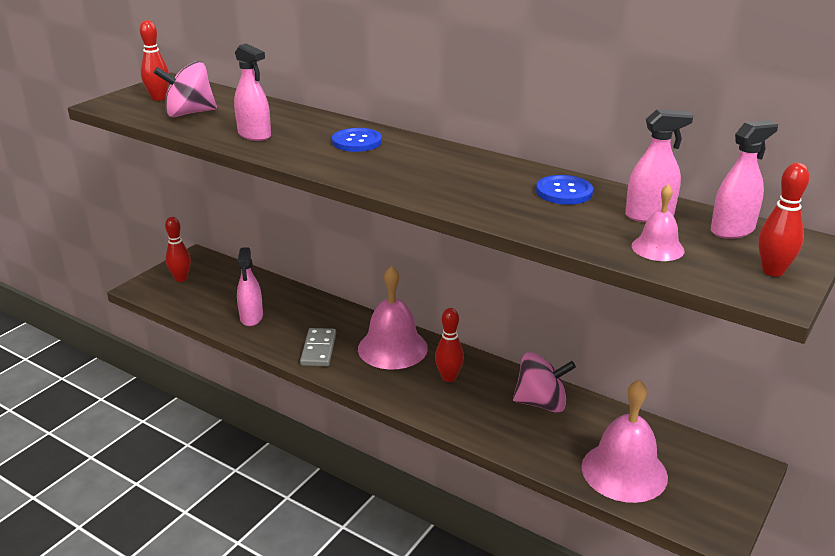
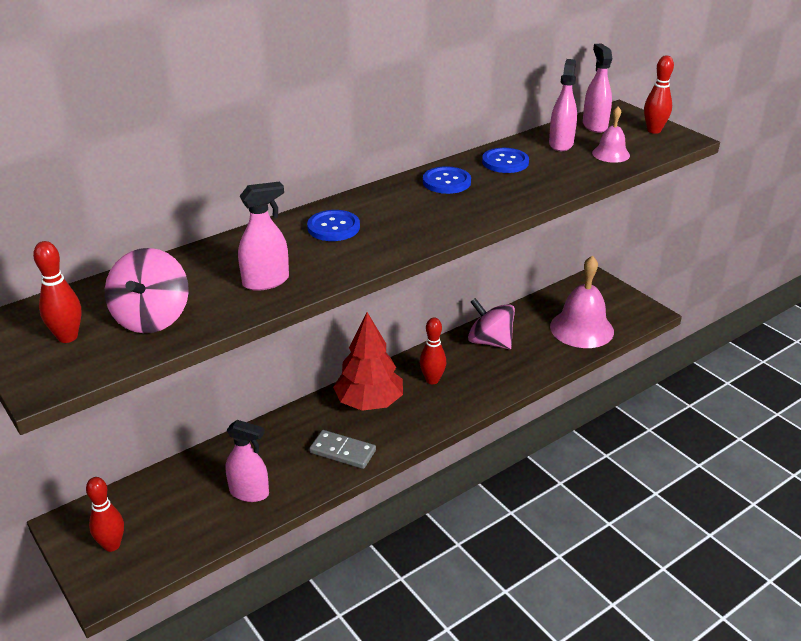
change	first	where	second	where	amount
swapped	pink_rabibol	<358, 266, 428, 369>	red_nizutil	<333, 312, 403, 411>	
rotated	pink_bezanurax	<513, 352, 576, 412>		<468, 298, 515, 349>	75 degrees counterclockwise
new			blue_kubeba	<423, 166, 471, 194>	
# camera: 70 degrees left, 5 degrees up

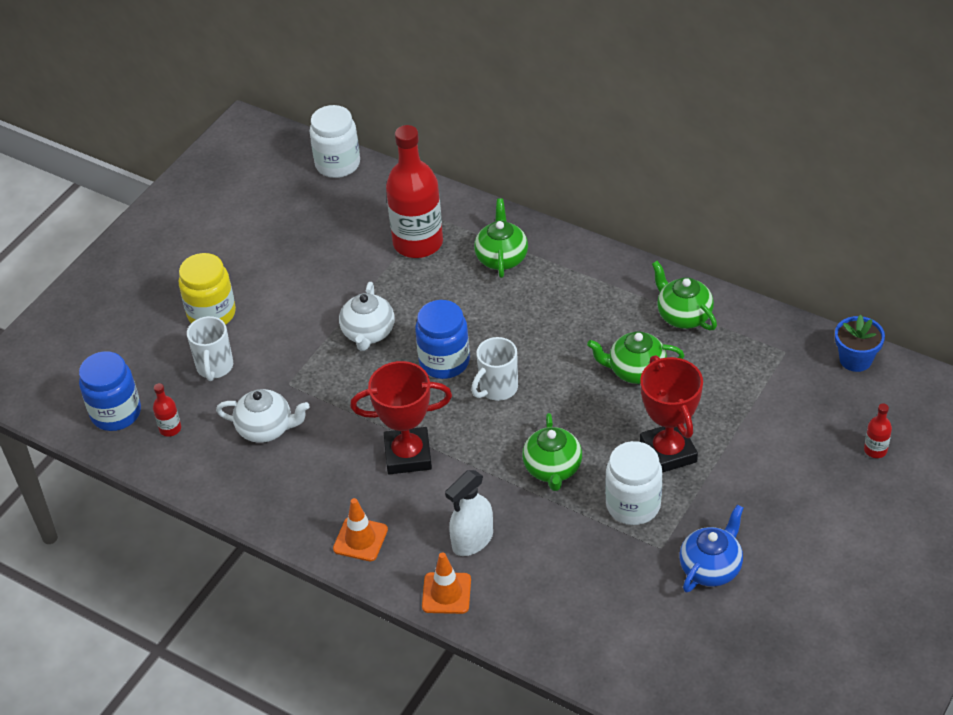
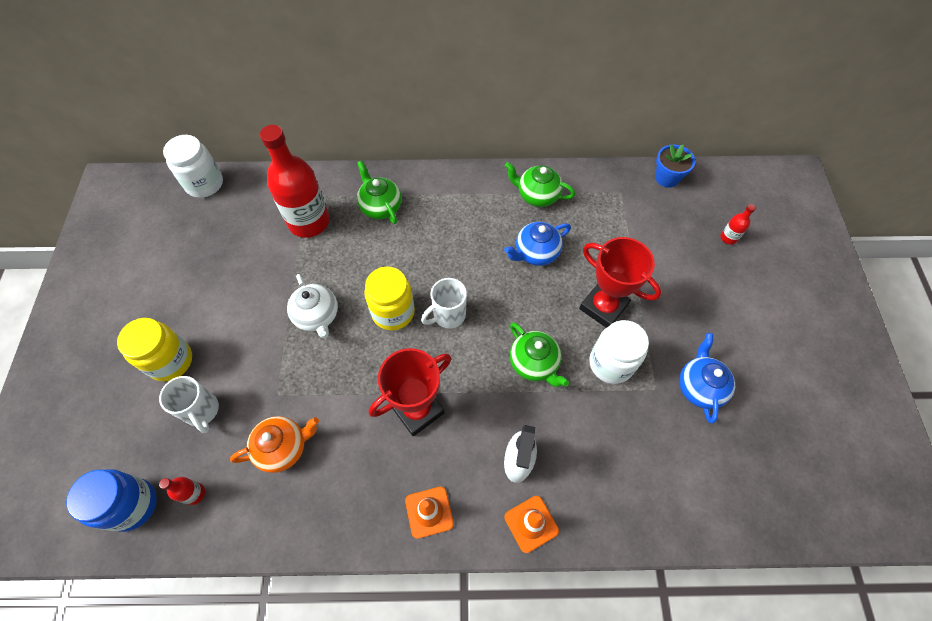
change	first	where	second	where	amount
repainted	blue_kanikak	<415, 300, 470, 379>	yellow_kanikak	<364, 267, 415, 331>	
repainted	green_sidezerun	<587, 331, 684, 384>	blue_sidezerun	<504, 222, 571, 266>	
rotated	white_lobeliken	<471, 337, 518, 401>		<421, 278, 467, 329>	45 degrees clockwise
repainted	white_sidezerun	<216, 389, 310, 443>	orange_sidezerun	<230, 416, 319, 473>	
# camera: 35 degrees left, 15 degrees up

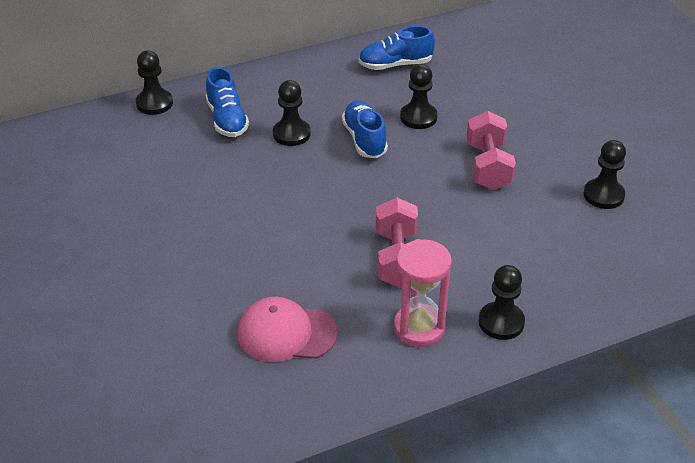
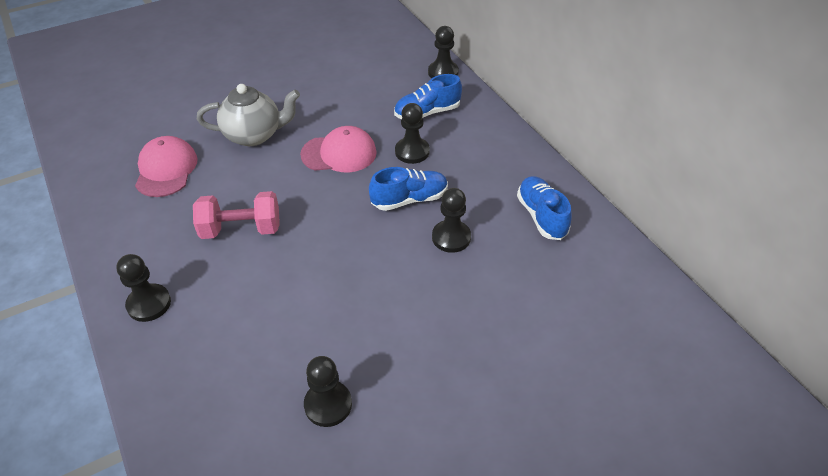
change	first	where	second	where	amount
gone	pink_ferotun	<466, 111, 516, 190>			
gone	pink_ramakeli	<394, 239, 452, 347>			
new			grey_sidezerun	<197, 84, 300, 146>	
new			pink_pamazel	<300, 126, 377, 172>	
# camera: 85 degrees right, 5 degrees up

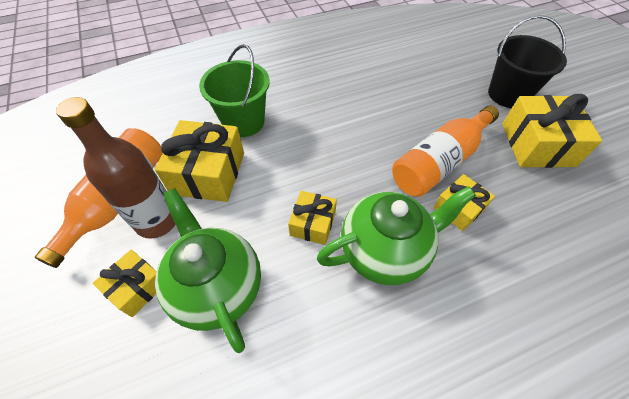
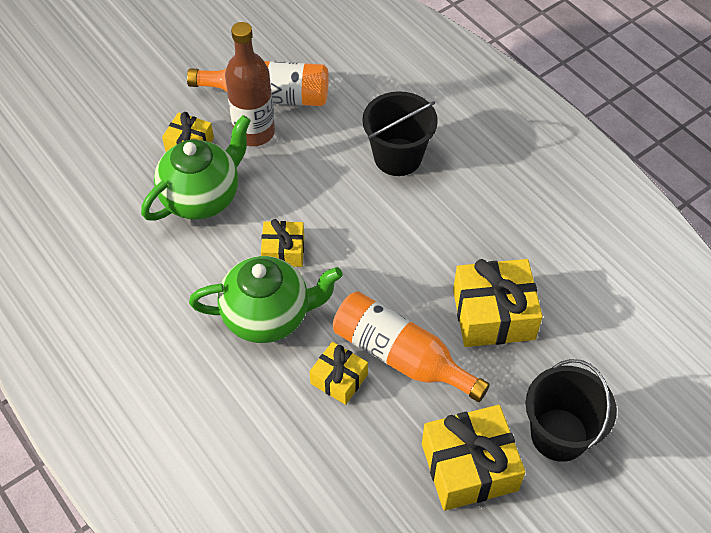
change	first	where	second	where	amount
repainted	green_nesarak	<199, 44, 270, 137>	black_nesarak	<362, 91, 438, 176>	
shifted	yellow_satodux	<155, 120, 244, 202>		<453, 259, 543, 347>	
rotated	green_sidezerun	<317, 186, 476, 285>		<189, 256, 343, 343>	60 degrees counterclockwise
# camera: 75 degrees right, 0 degrees up

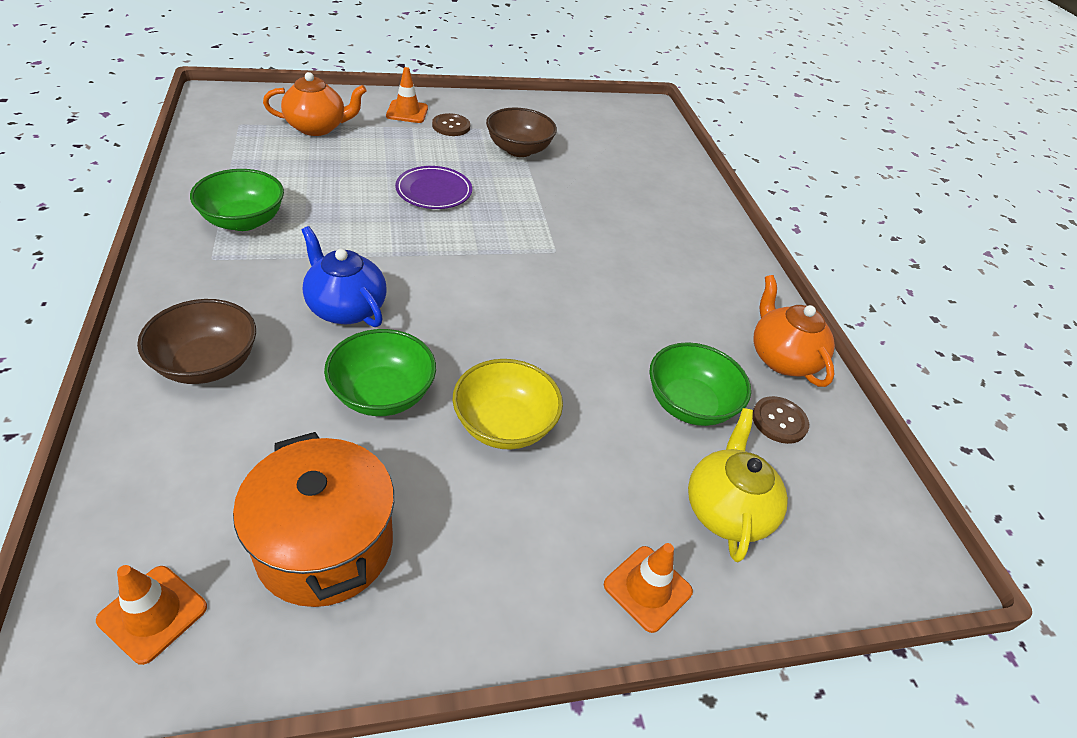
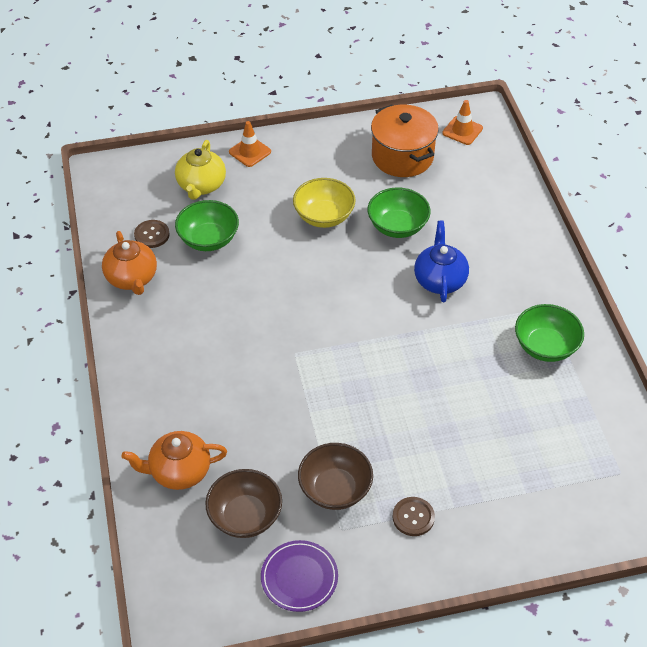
change	first	where	second	where	amount
gone	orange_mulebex	<386, 67, 428, 123>			
shifted	orange_sidezerun	<263, 72, 367, 136>		<122, 431, 227, 490>	
shifted	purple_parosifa	<395, 166, 472, 209>		<261, 540, 338, 612>	
rotated	blue_sidezerun	<302, 226, 387, 327>		<414, 221, 469, 303>	135 degrees counterclockwise
shifted	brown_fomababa	<137, 299, 256, 384>		<205, 469, 282, 538>	
# camera: 175 degrees left, 5 degrees up

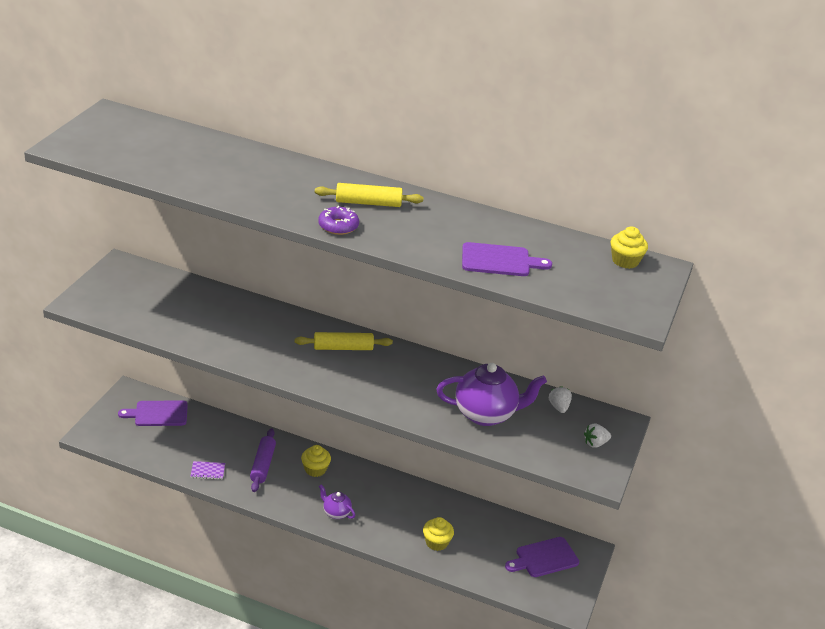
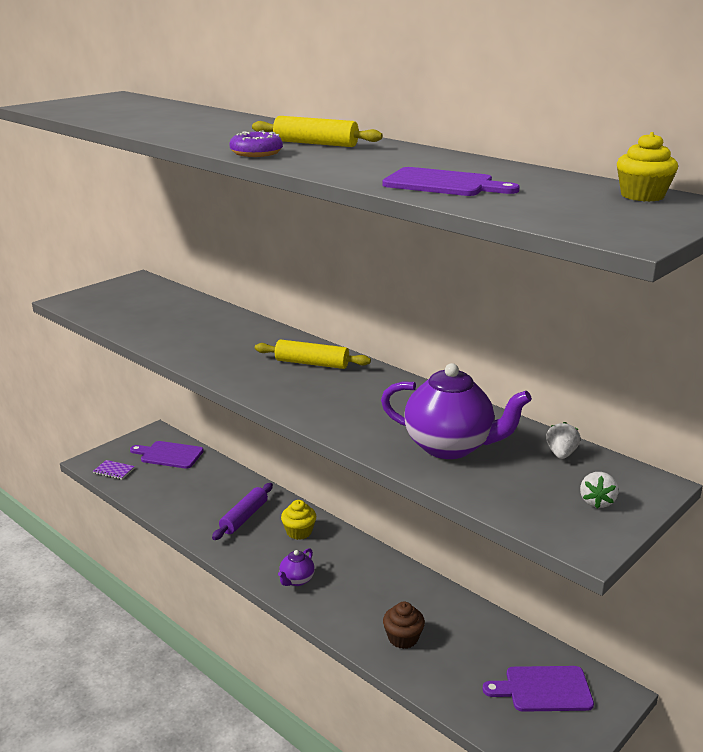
change	first	where	second	where	amount
rotated	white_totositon	<584, 423, 611, 448>		<580, 472, 618, 508>	75 degrees counterclockwise
shifted	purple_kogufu	<190, 461, 225, 480>		<93, 460, 135, 480>	
rotated	purple_sidezerun	<319, 484, 355, 519>		<278, 548, 315, 586>	120 degrees counterclockwise
repainted	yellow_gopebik	<423, 517, 454, 551>	brown_gopebik	<383, 602, 425, 649>	
# camera: 25 degrees right, 10 degrees down

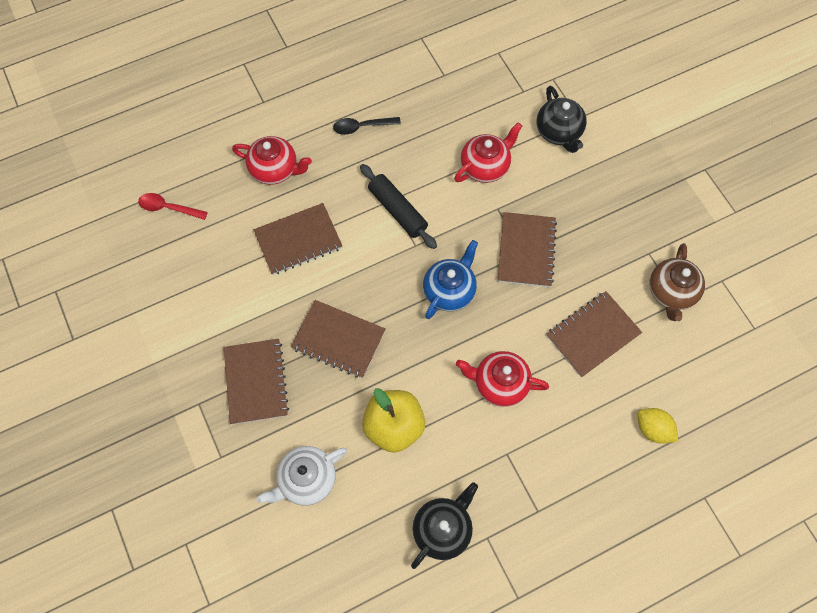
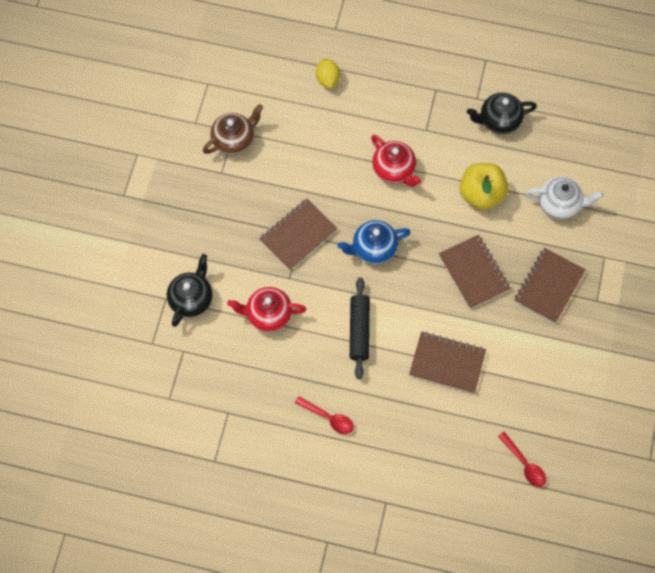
change	first	where	second	where	amount
repainted	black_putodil	<333, 117, 401, 135>	red_putodil	<295, 396, 354, 434>	
gone	red_sidezerun	<232, 136, 312, 185>			
gone	brown_kogufu	<546, 291, 642, 378>			
# camera: 140 degrees left, 0 degrees up

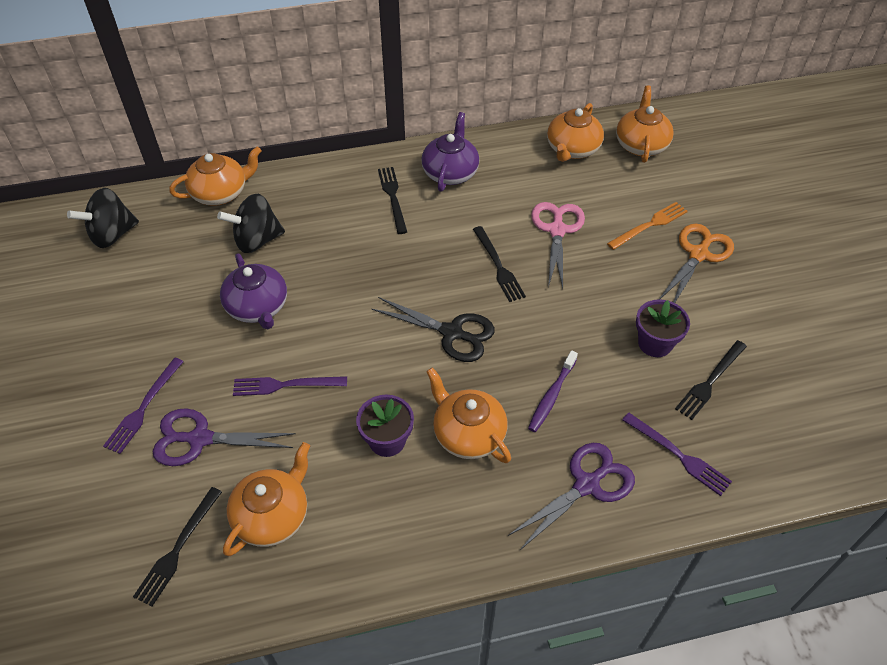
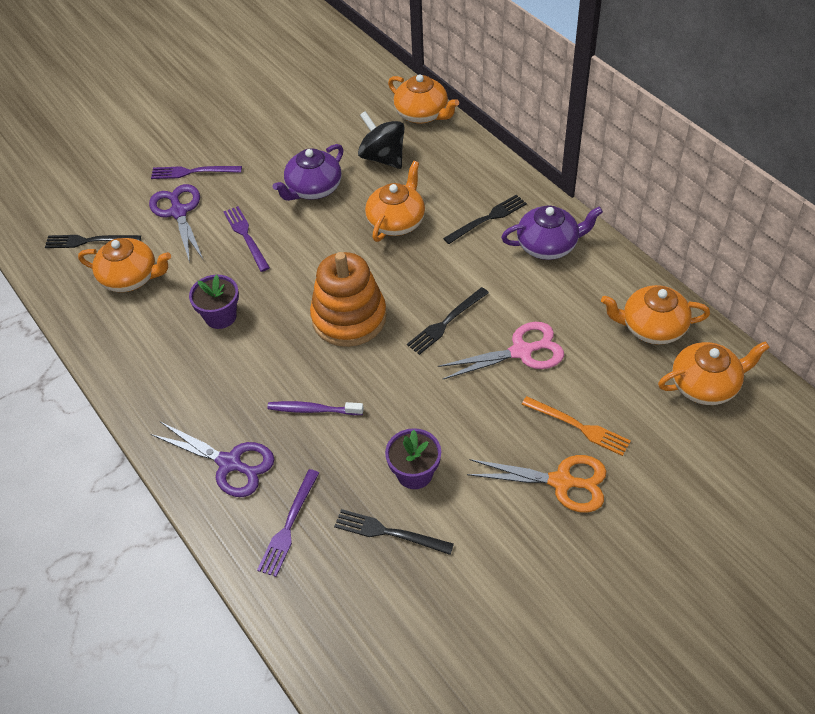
change	first	where	second	where	amount
gone	black_bezanurax	<67, 188, 139, 248>			
swapped	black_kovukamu	<372, 297, 495, 362>	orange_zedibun	<310, 252, 387, 347>	
shifted	orange_sidezerun	<426, 367, 511, 463>		<365, 161, 425, 242>	
# camera: 70 degrees right, 0 degrees up

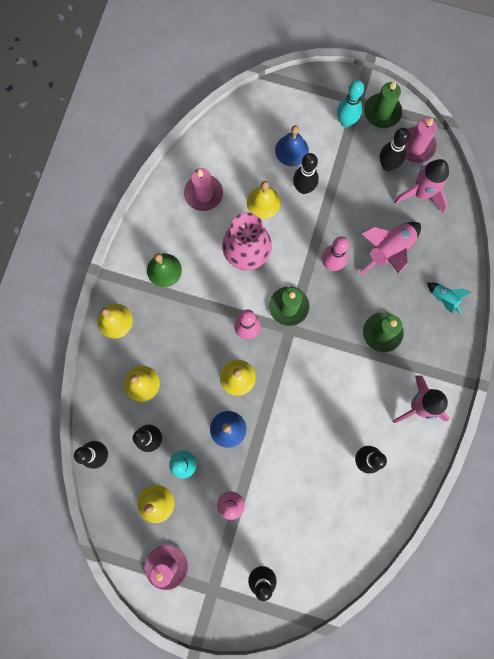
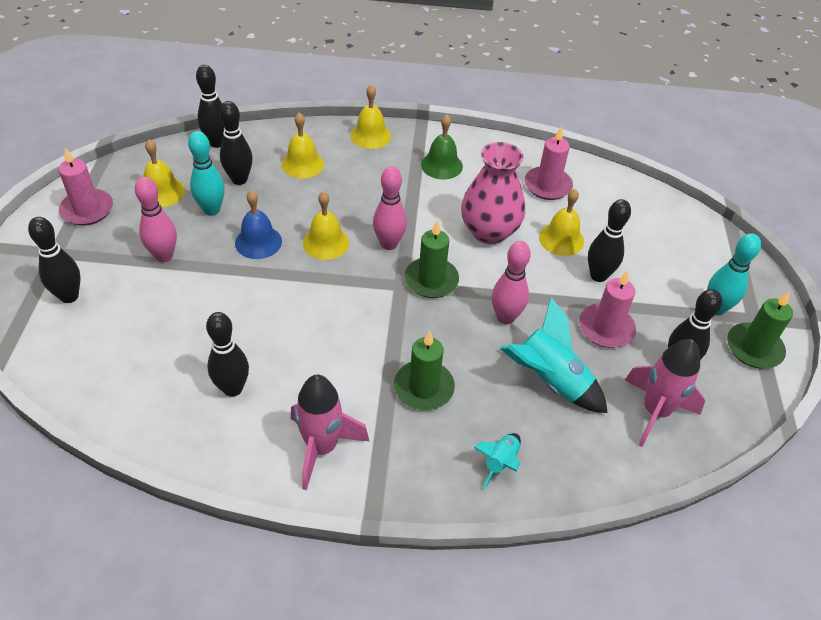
change	first	where	second	where	amount
shifted	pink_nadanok	<405, 118, 437, 163>		<579, 270, 636, 348>	
gone	blue_rabibol	<275, 125, 309, 166>			
repainted	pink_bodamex	<360, 222, 421, 276>	turquoise_bodamex	<499, 297, 608, 413>	
# camera: 75 degrees right, 30 degrees down

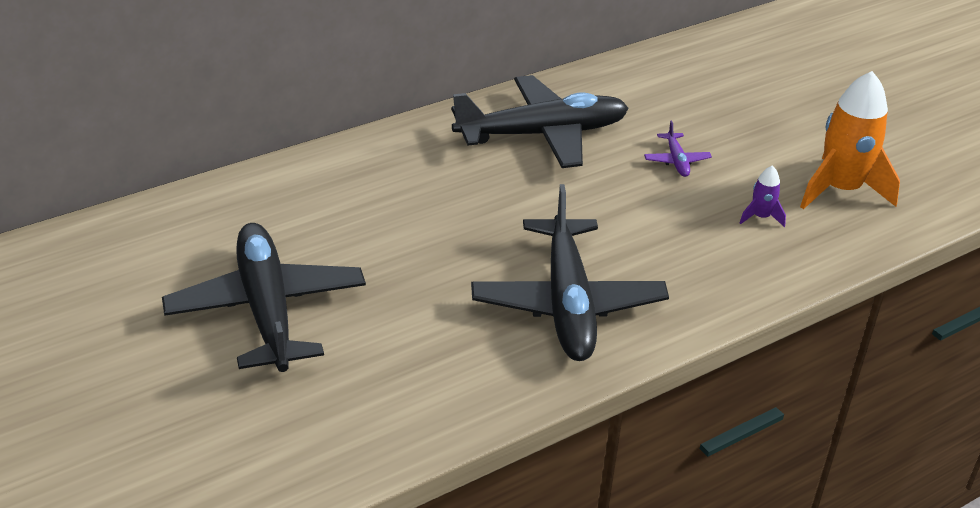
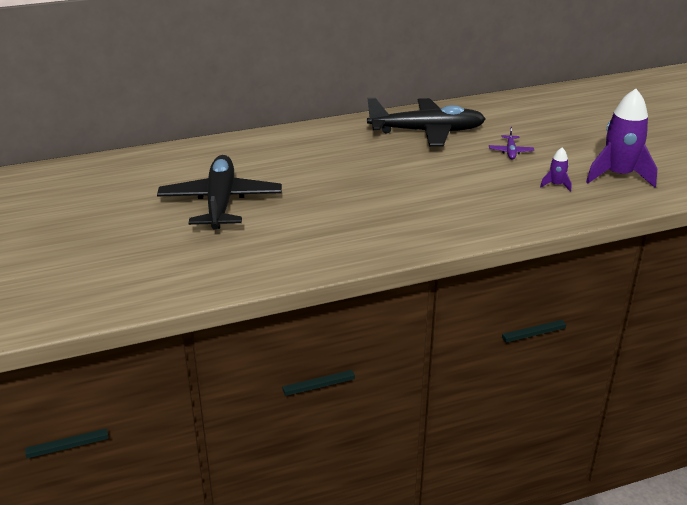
change	first	where	second	where	amount
repainted	orange_bodamex	<800, 71, 900, 209>	purple_bodamex	<586, 89, 657, 188>	
gone	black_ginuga	<471, 184, 669, 361>			
# camera: 15 degrees right, 5 degrees down

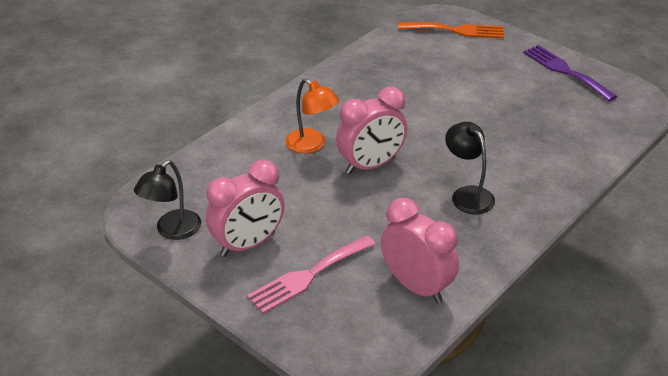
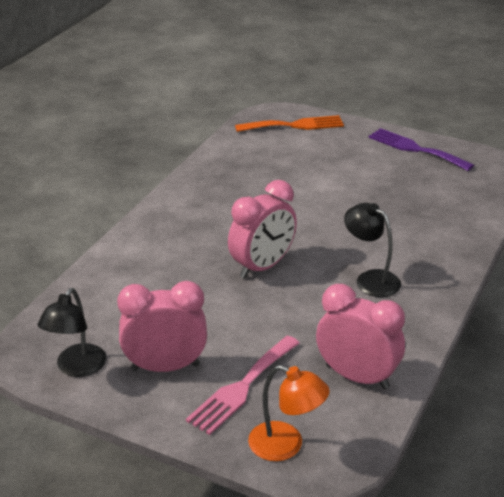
change	first	where	second	where	amount
shifted	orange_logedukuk	<286, 78, 339, 153>		<248, 365, 330, 461>	
rotated	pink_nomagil	<206, 160, 285, 257>		<117, 281, 207, 372>	135 degrees counterclockwise
# camera: 15 degrees left, 5 degrees down

